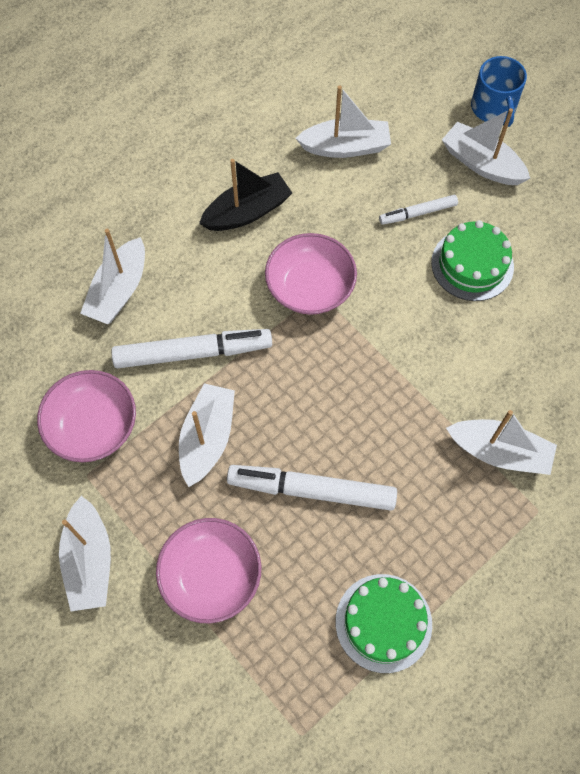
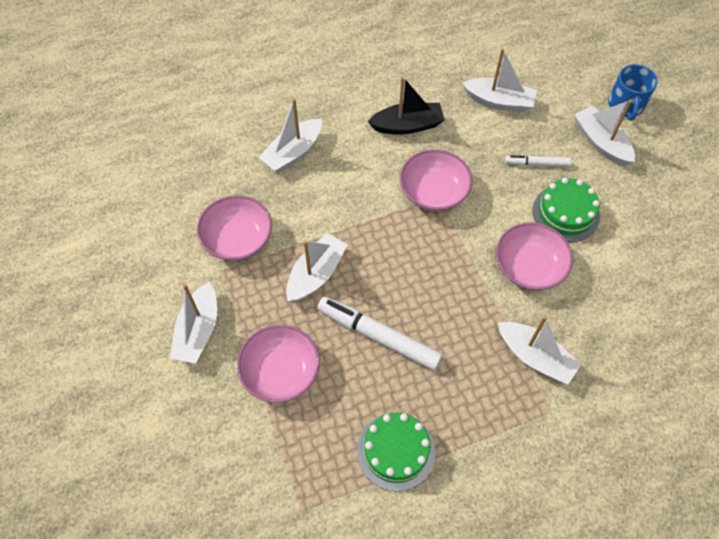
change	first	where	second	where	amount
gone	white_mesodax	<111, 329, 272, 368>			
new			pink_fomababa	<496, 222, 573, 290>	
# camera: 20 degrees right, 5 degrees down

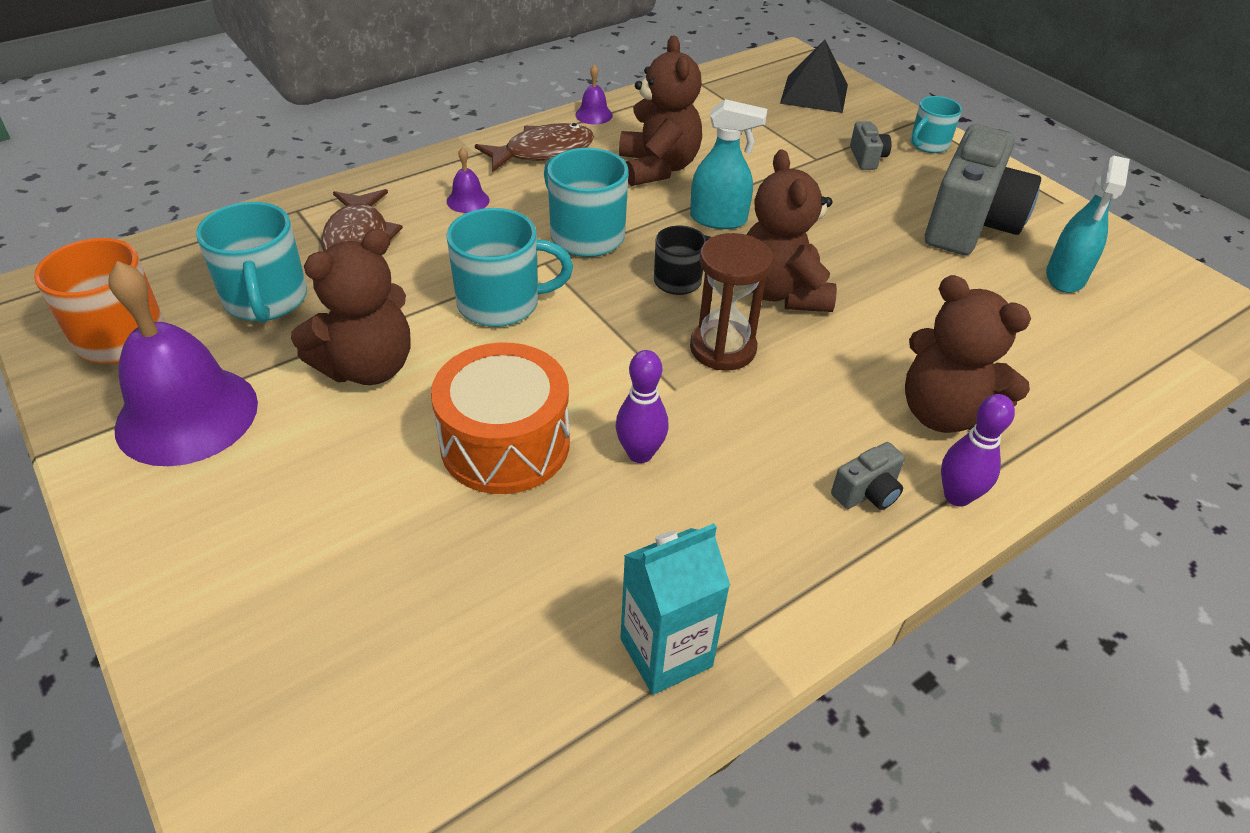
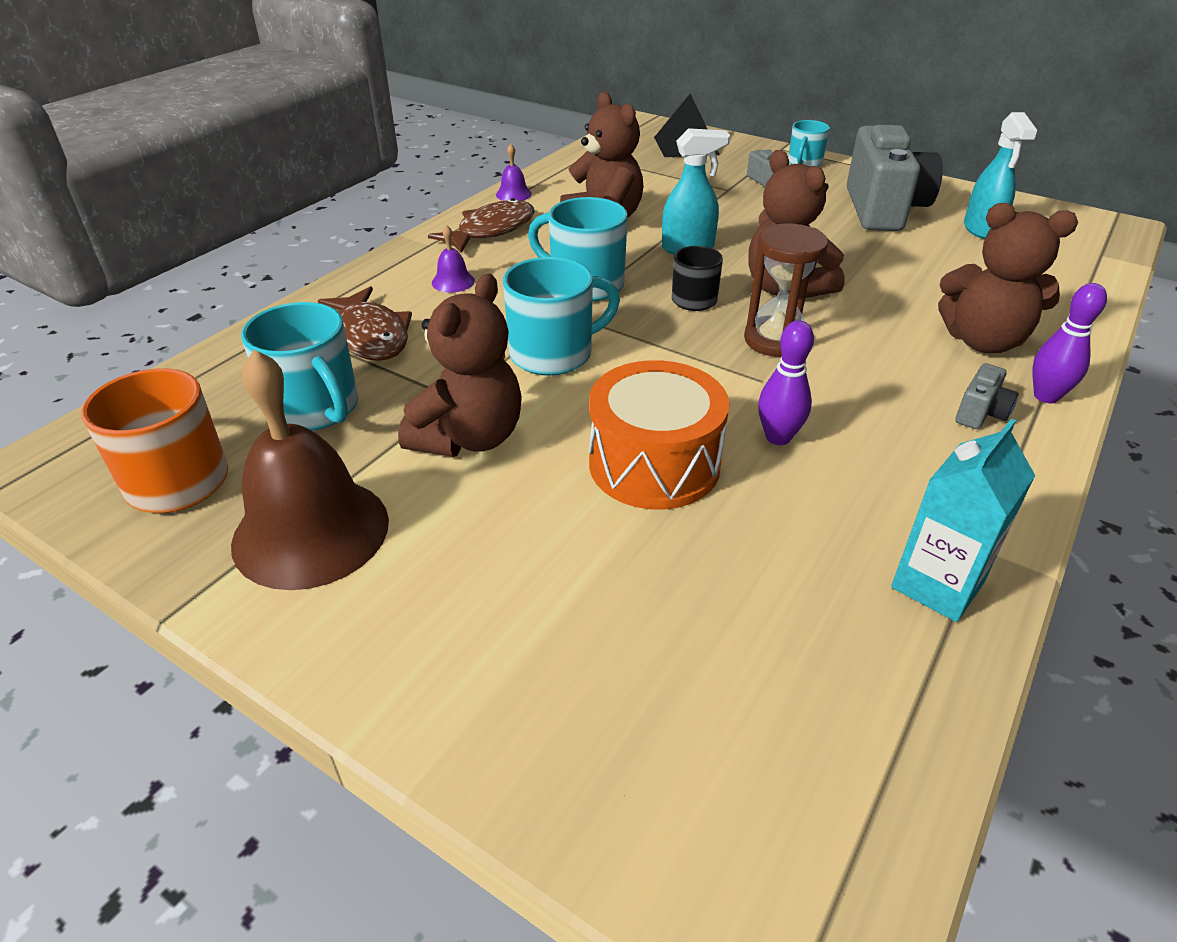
change	first	where	second	where	amount
repainted	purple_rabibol	<108, 261, 258, 466>	brown_rabibol	<231, 349, 389, 590>	
# camera: 20 degrees left, 5 degrees down

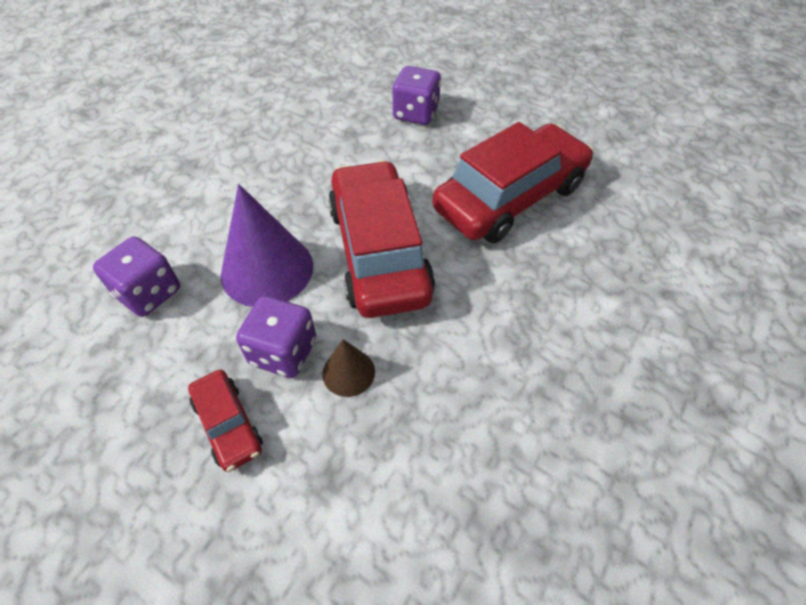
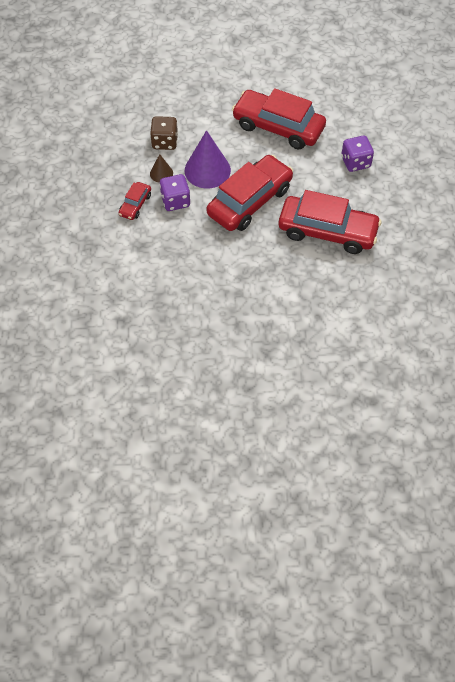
change	first	where	second	where	amount
repainted	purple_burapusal	<93, 236, 180, 317>	brown_burapusal	<150, 116, 178, 150>	
shifted	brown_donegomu	<322, 339, 375, 397>		<150, 154, 173, 183>	
new			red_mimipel	<232, 88, 326, 150>	
# camera: 55 degrees right, 5 degrees up

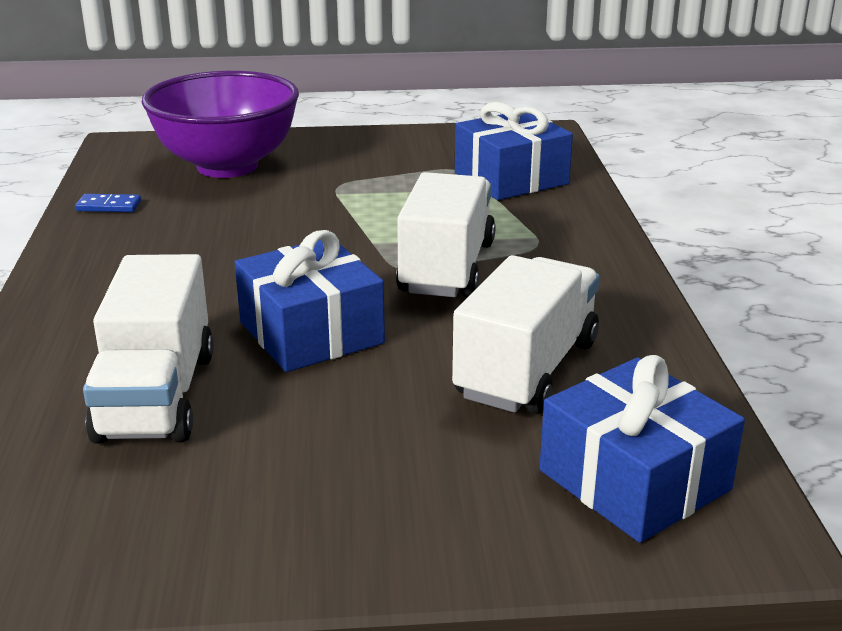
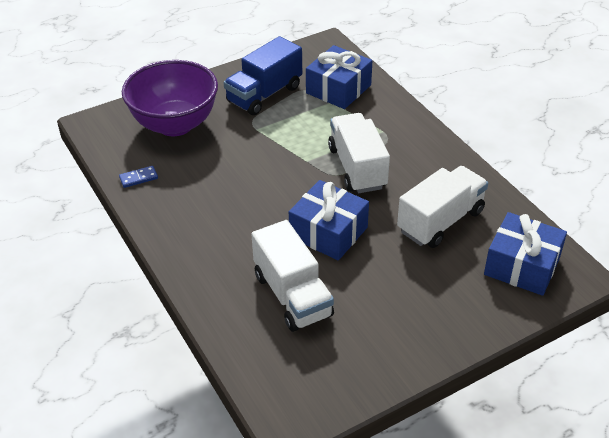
change	first	where	second	where	amount
rotated	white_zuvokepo	<452, 255, 600, 414>		<397, 166, 488, 248>	45 degrees clockwise
new			blue_zuvokepo	<224, 36, 302, 115>	
# camera: 25 degrees left, 15 degrees up

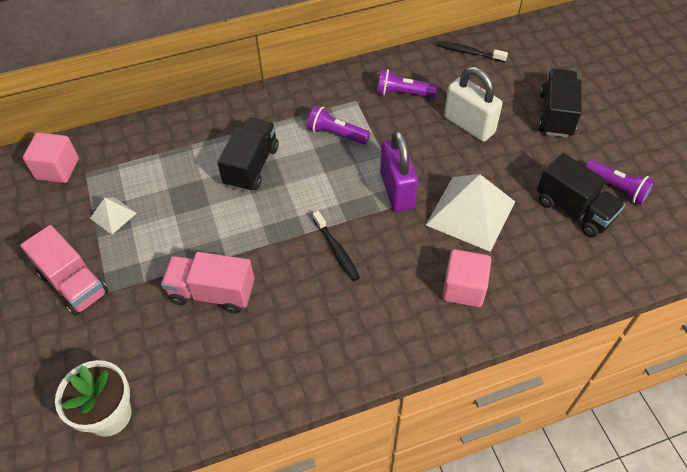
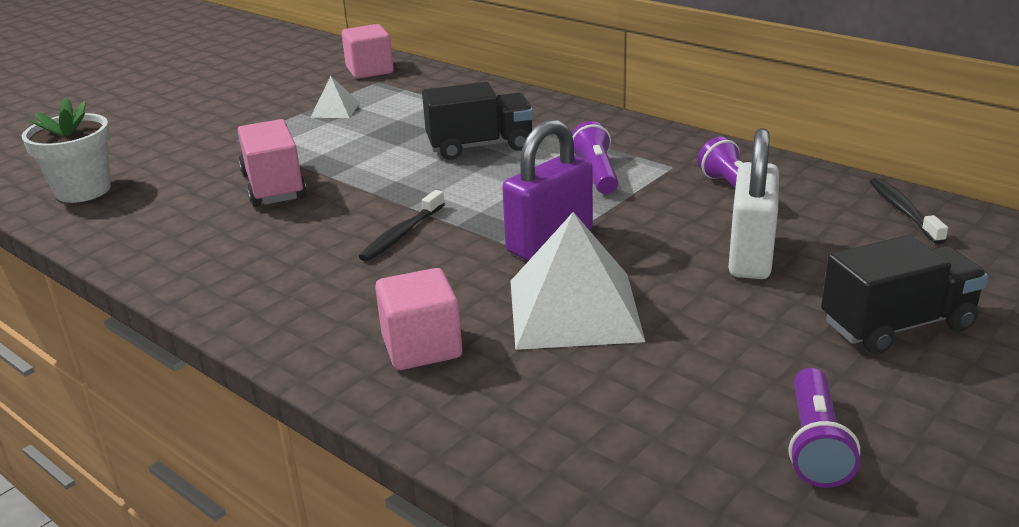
change	first	where	second	where	amount
gone	black_zuvokepo	<537, 153, 625, 238>			
gone	pink_zuvokepo	<20, 225, 108, 316>			
# camera: 60 degrees right, 25 degrees down

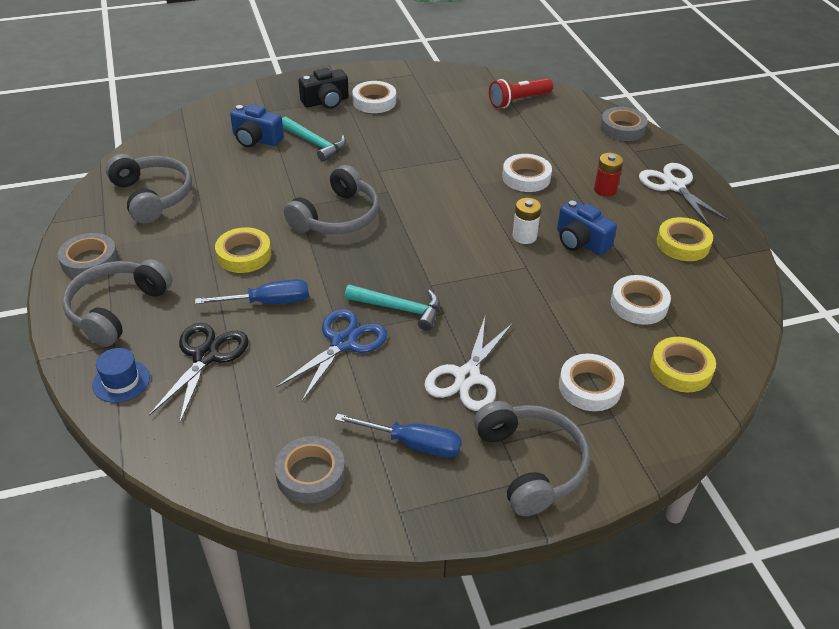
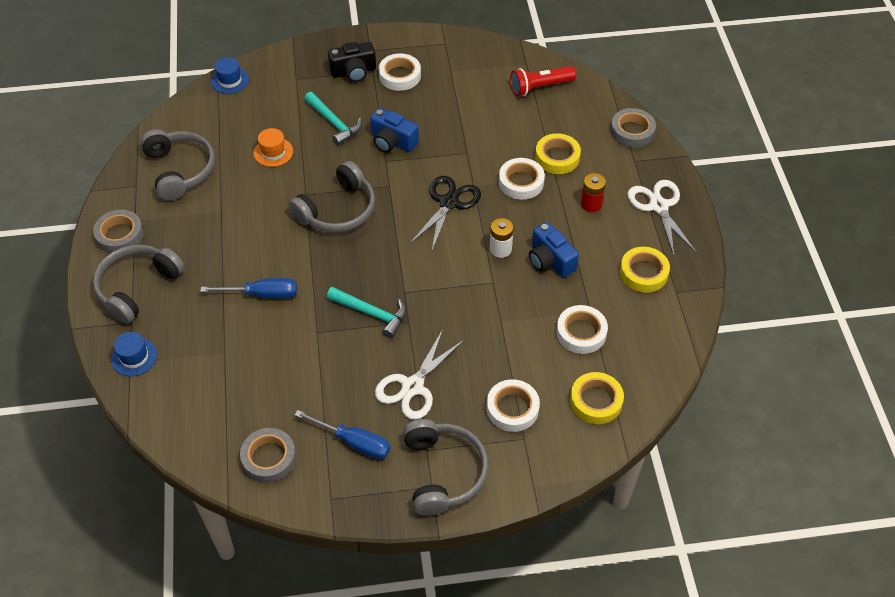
change	first	where	second	where	amount
shifted	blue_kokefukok	<230, 104, 284, 148>		<370, 108, 419, 153>	
shifted	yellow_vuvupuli	<215, 227, 271, 273>		<535, 133, 581, 174>	
gone	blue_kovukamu	<276, 309, 387, 403>			
shifted	black_kovukamu	<149, 323, 249, 424>		<410, 176, 481, 253>	
new			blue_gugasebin	<211, 57, 249, 94>	
new			orange_gugasebin	<253, 128, 293, 167>	
# camera: 10 degrees right, 10 degrees up

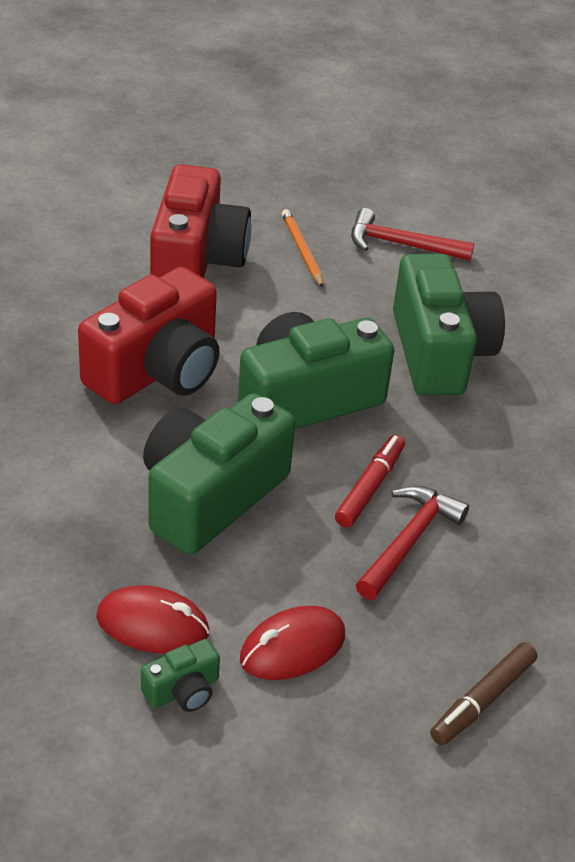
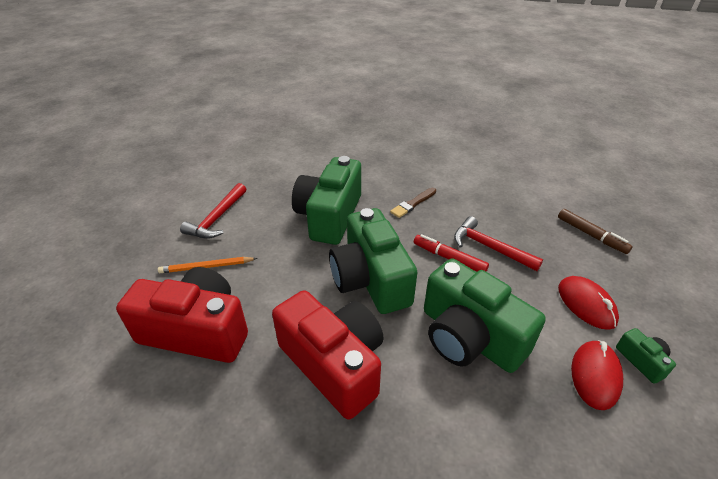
change	first	where	second	where	amount
rotated	green_kokefukok	<393, 254, 505, 396>		<292, 156, 361, 245>	75 degrees counterclockwise
new			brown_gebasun	<390, 188, 436, 218>	
# camera: 80 degrees left, 0 degrees up

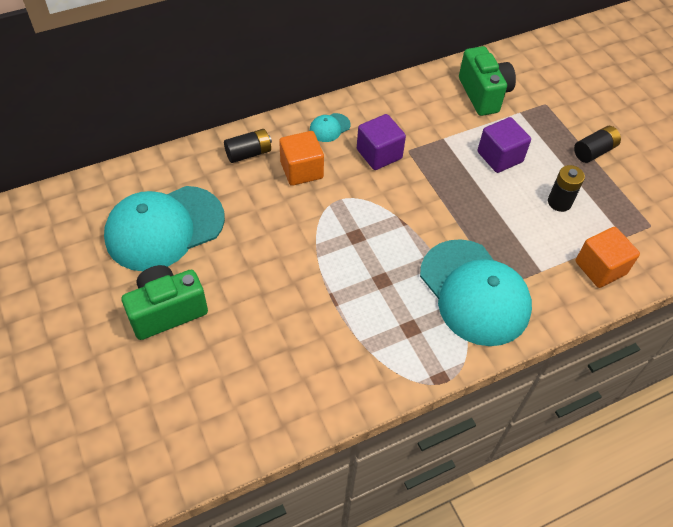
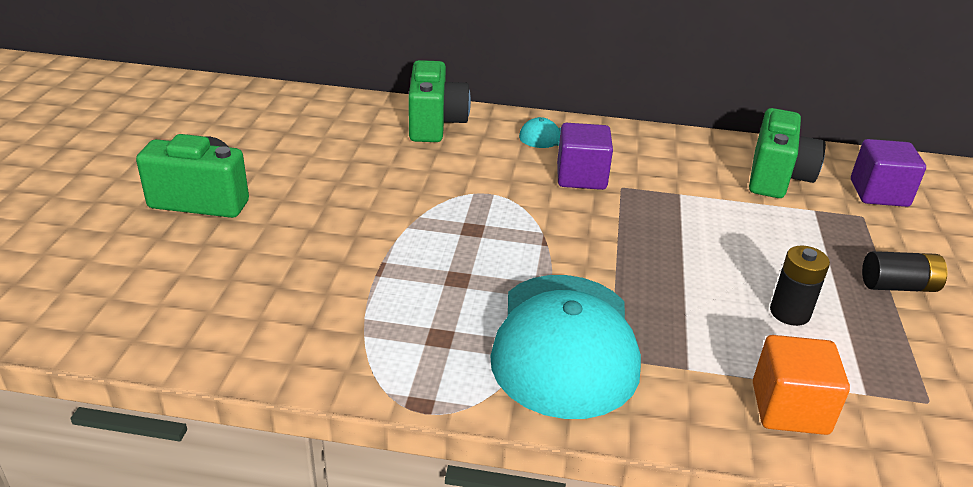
change	first	where	second	where	amount
shifted	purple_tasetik	<478, 117, 531, 173>		<851, 139, 926, 207>	
swapped	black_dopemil	<224, 129, 272, 163>	green_kokefukok	<408, 60, 471, 142>	
gone	orange_tasetik	<279, 131, 324, 186>			
gone	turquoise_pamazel	<104, 186, 225, 271>			
# camera: 35 degrees right, 20 degrees down

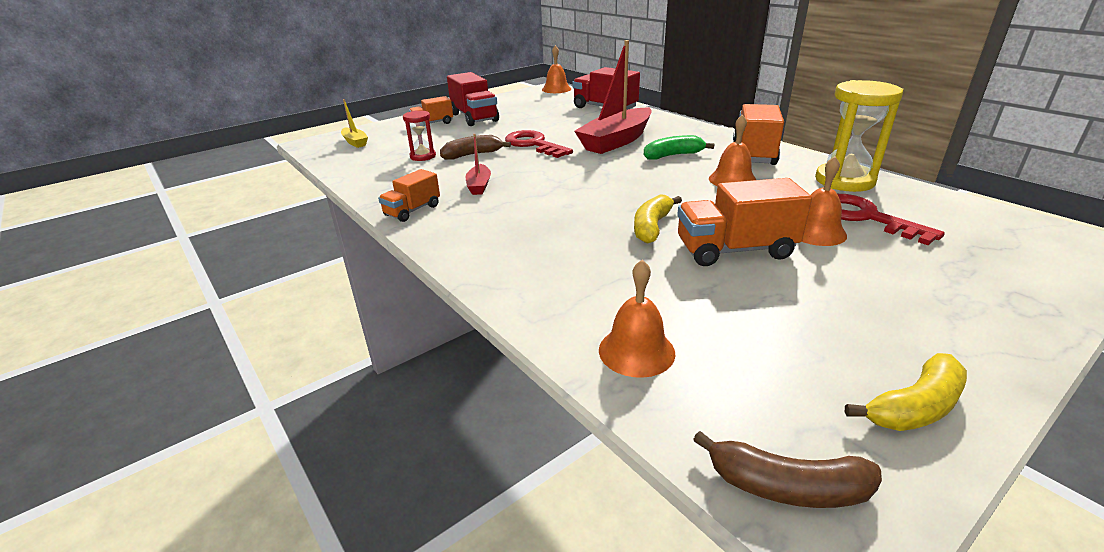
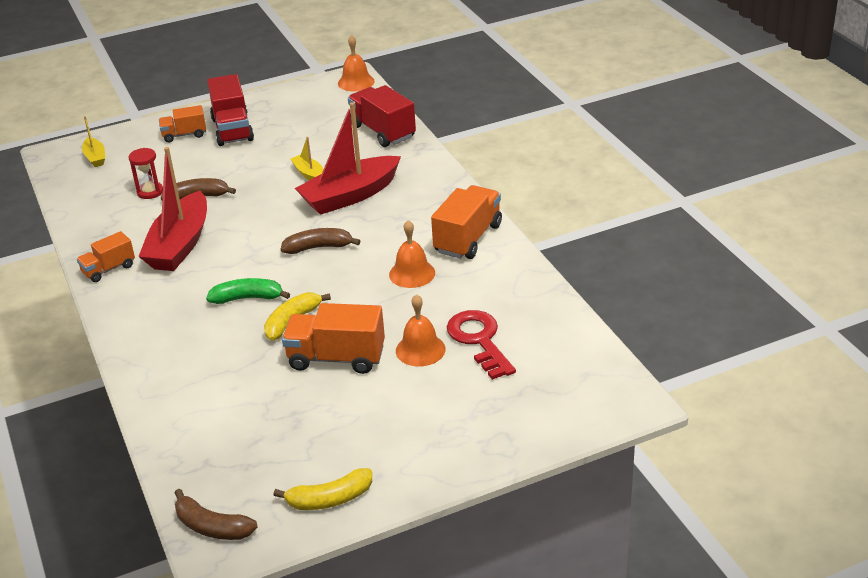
change	first	where	second	where	amount
gone	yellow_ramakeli	<815, 80, 904, 192>			
gone	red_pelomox	<505, 130, 573, 158>			
scaled	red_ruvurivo	<466, 134, 491, 195>		<138, 147, 207, 271>	x2.13
shifted	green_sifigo	<644, 135, 715, 160>		<206, 278, 290, 304>	
gone	orange_rabibol	<599, 259, 676, 378>			
new			yellow_ruvurivo	<291, 137, 323, 180>	
new			brown_sifigo	<281, 228, 360, 254>	
# camera: 15 degrees right, 5 degrees up

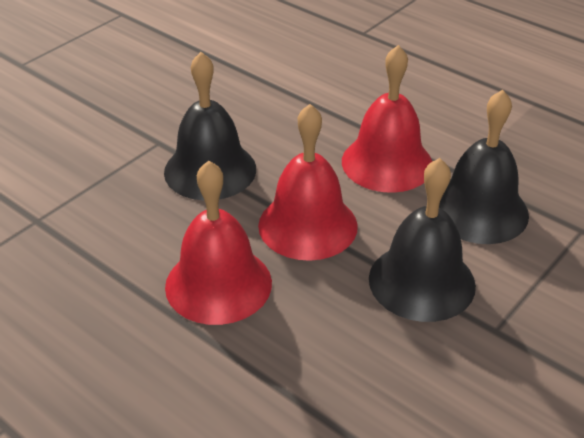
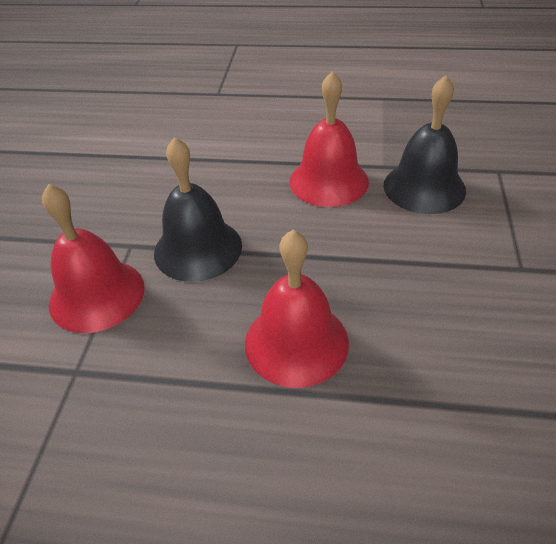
change	first	where	second	where	amount
shifted	red_rabibol	<258, 104, 358, 261>		<42, 184, 145, 333>	
gone	black_rabibol	<369, 158, 476, 322>			
# camera: 30 degrees left, 5 degrees up

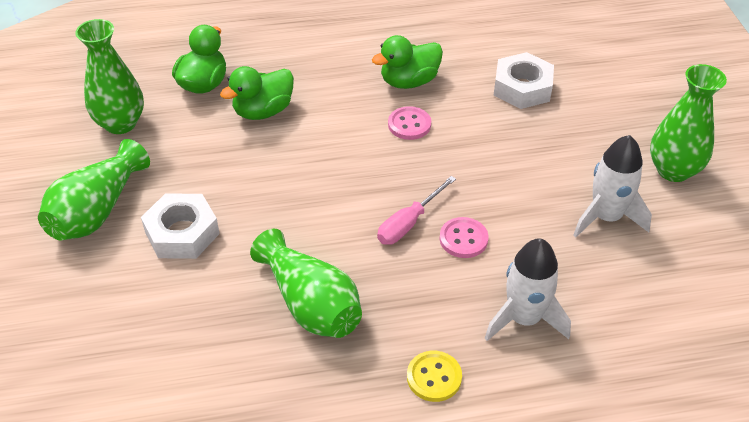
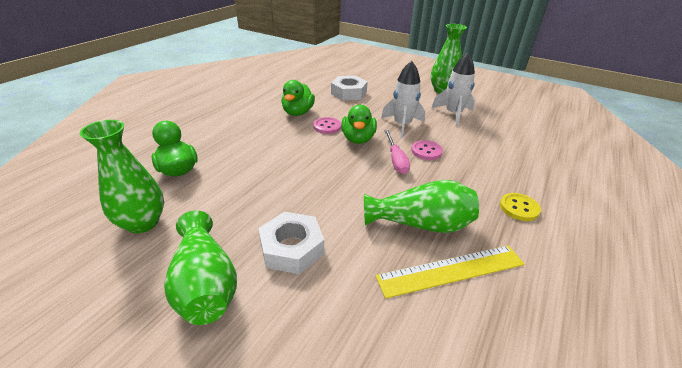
change	first	where	second	where	amount
shifted	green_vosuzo	<220, 66, 294, 120>		<341, 105, 377, 144>	
shifted	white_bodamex	<485, 238, 571, 341>		<381, 61, 425, 138>	
new			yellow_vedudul	<375, 245, 525, 299>	
# camera: 50 degrees left, 10 degrees down

